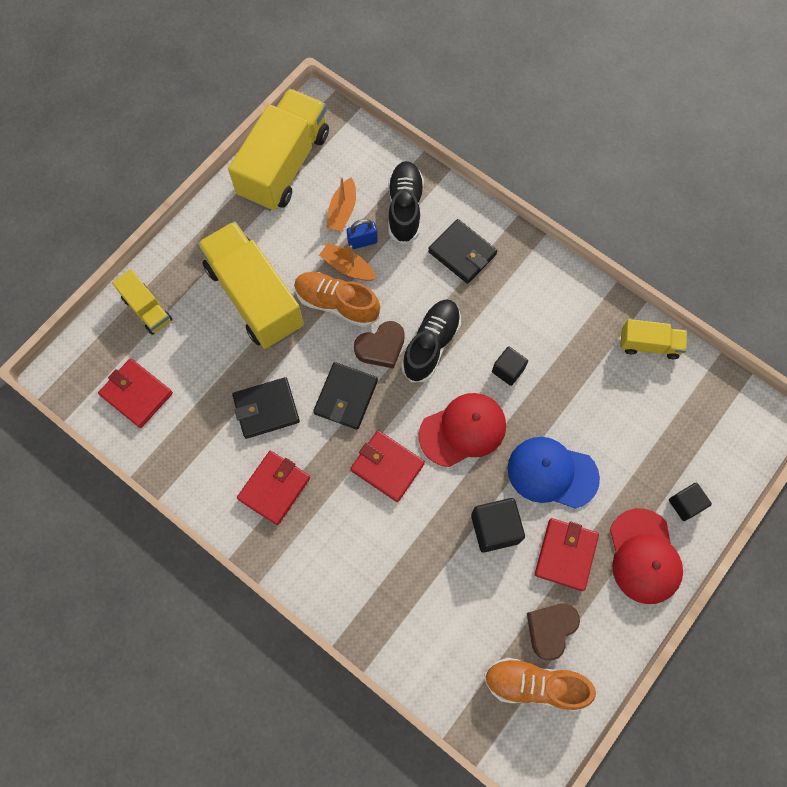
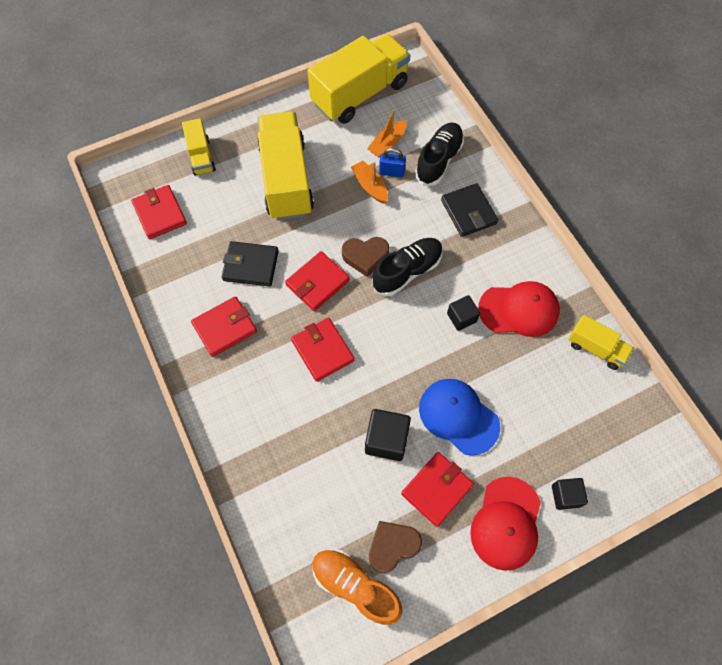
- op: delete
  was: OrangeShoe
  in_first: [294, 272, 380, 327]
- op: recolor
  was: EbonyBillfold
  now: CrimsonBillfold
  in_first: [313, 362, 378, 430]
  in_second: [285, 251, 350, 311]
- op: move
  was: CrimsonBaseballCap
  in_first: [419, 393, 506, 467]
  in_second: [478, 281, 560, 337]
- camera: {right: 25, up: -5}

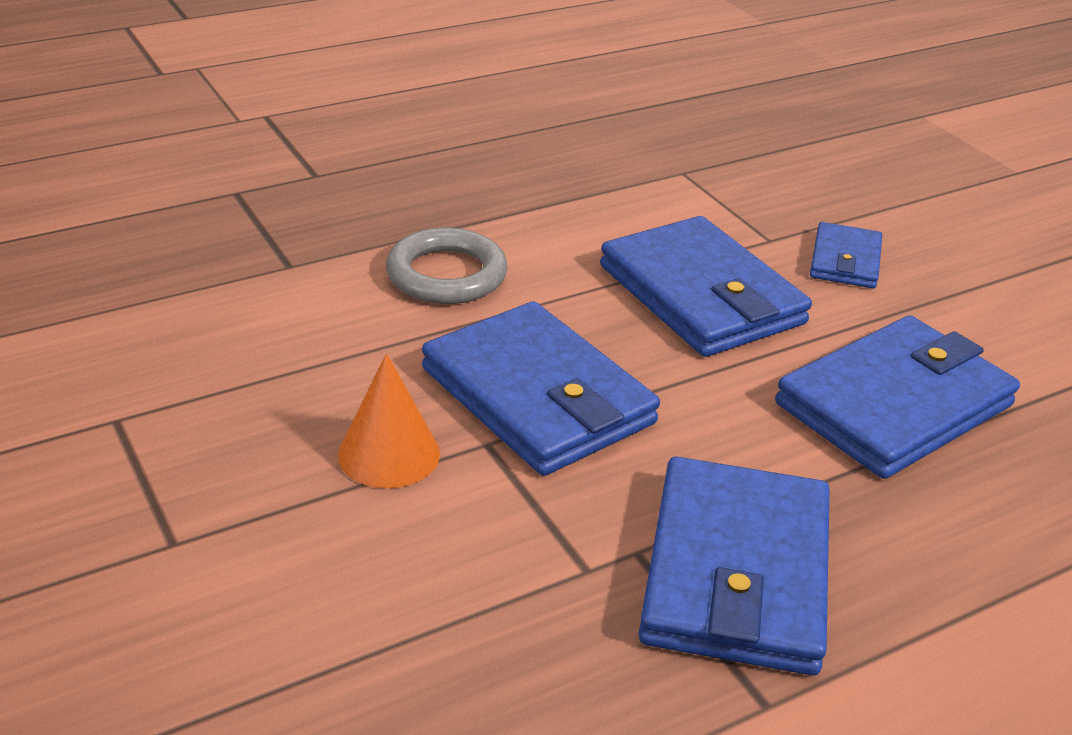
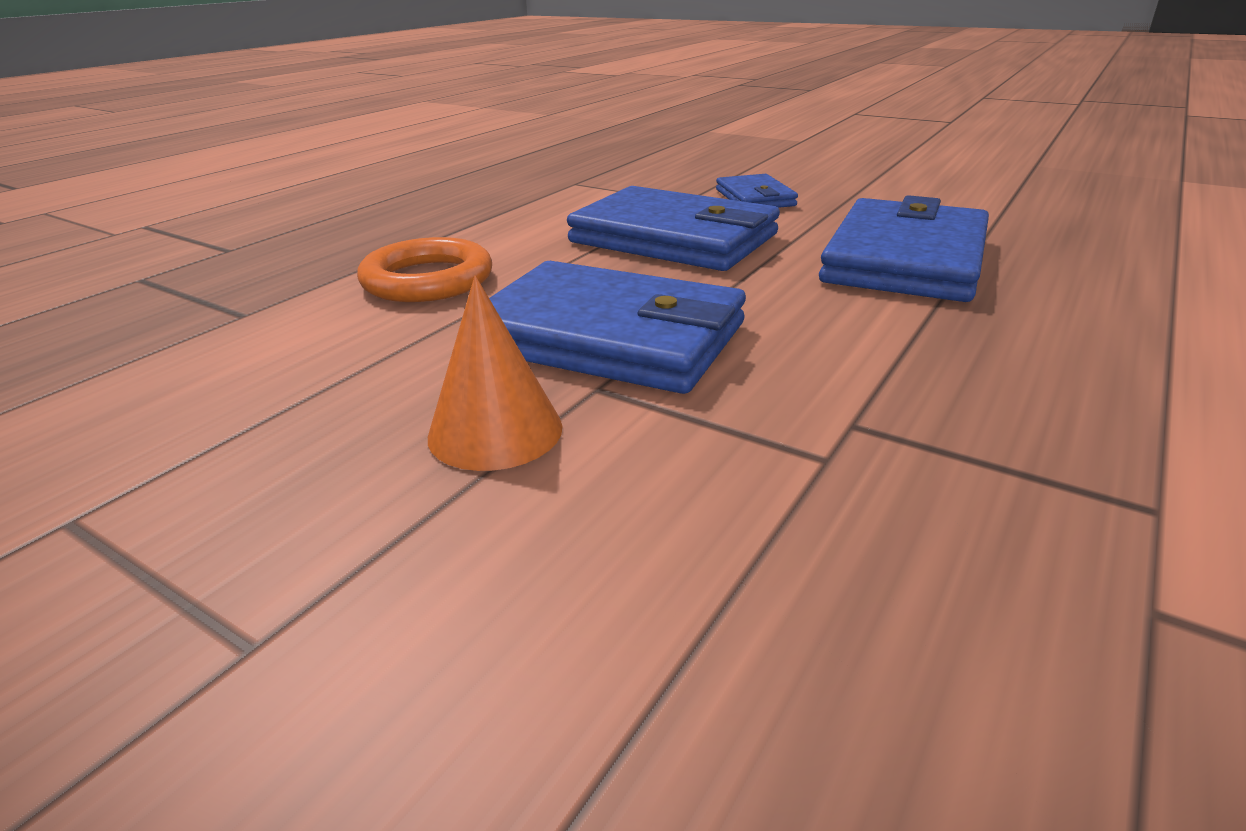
- op: recolor
  was: AshGreyHoop
  now: OrangeHoop
  in_first: [386, 228, 508, 304]
  in_second: [357, 237, 492, 302]
- op: delete
  was: CobaltBillfold
  in_first: [638, 457, 830, 675]
- camera: {right: -25, up: -5}

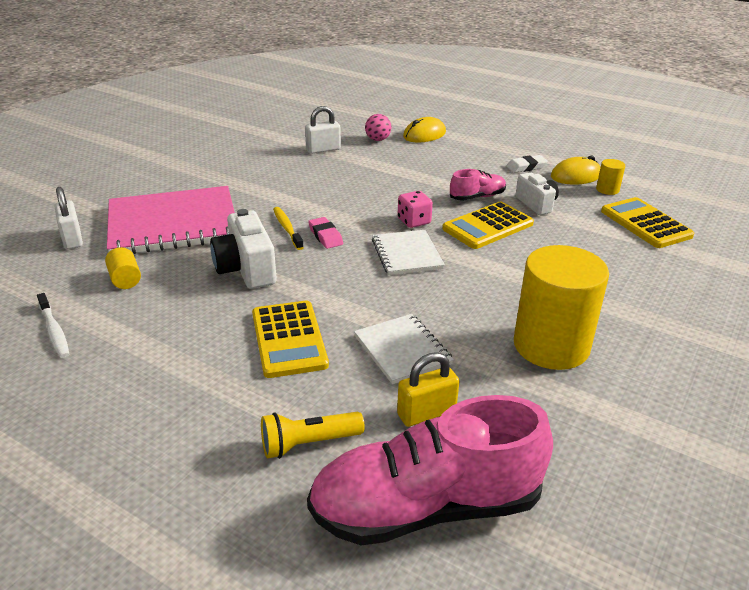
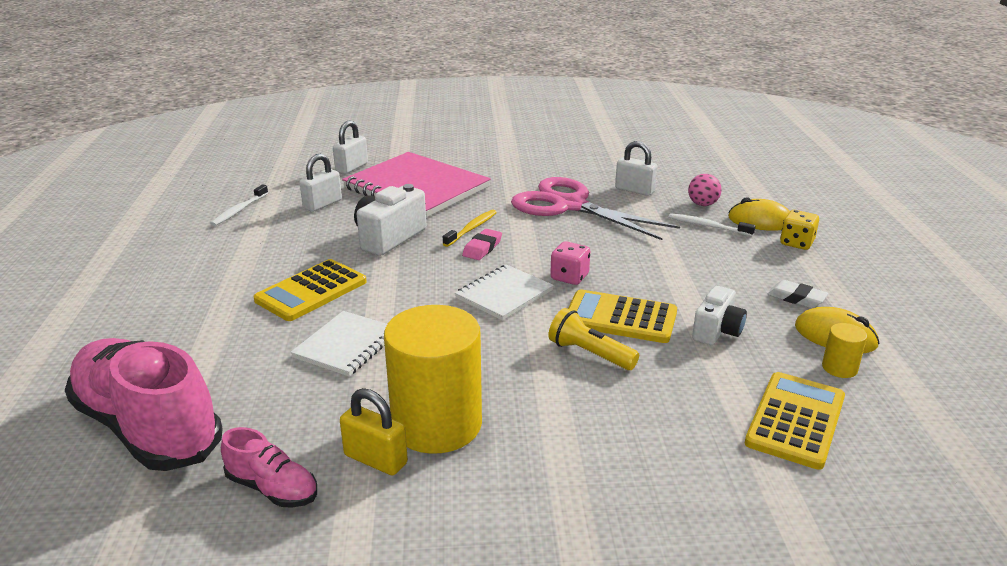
- op: replace
  was: YellowCylinder
  now: PureWhiteLock
  in_first: [105, 247, 141, 289]
  in_second: [300, 154, 342, 212]
- op: move
  was: YellowFlashlight
  in_first: [261, 412, 365, 458]
  in_second: [548, 308, 639, 370]
- op: move
  was: YellowLock
  in_first: [397, 352, 460, 427]
  in_second: [340, 388, 408, 476]
- op: move
  was: PinkShoe
  in_first: [450, 169, 506, 201]
  in_second: [221, 427, 317, 508]
- op: insert
  now: PinkShears
  in_second: [511, 177, 680, 240]
- op: insert
  now: PureWhiteToothBrush
  in_second: [669, 213, 756, 236]
- op: insert
  now: YellowGameDie
  in_second: [780, 210, 819, 250]
- camera: {right: 55, up: -5}

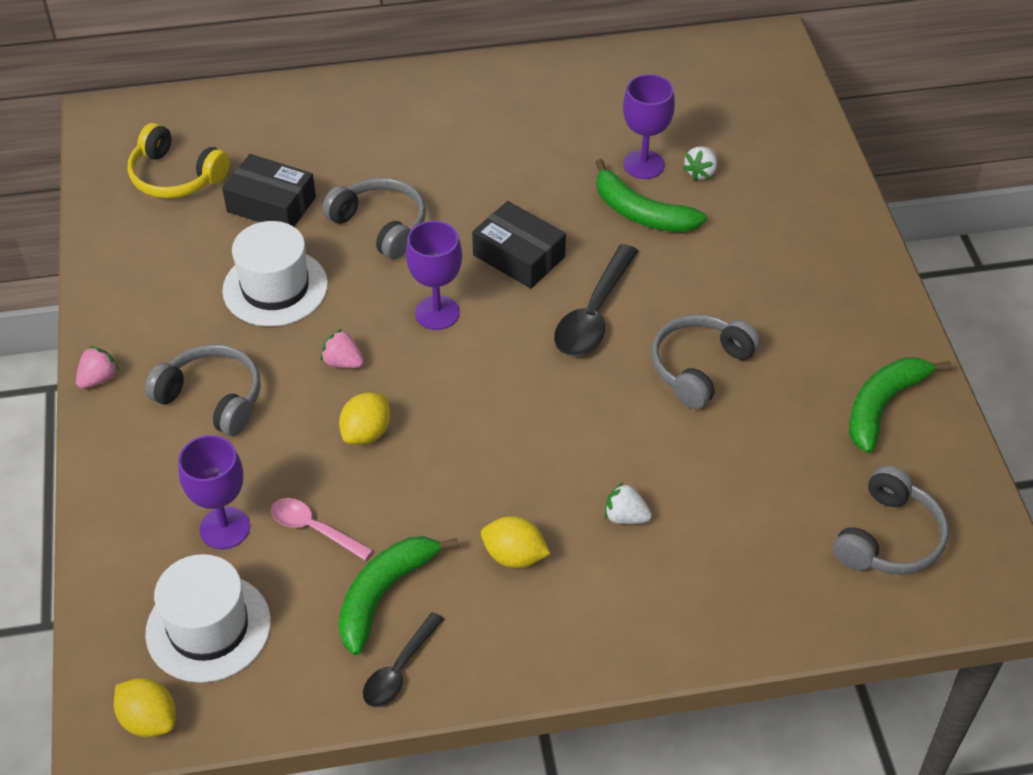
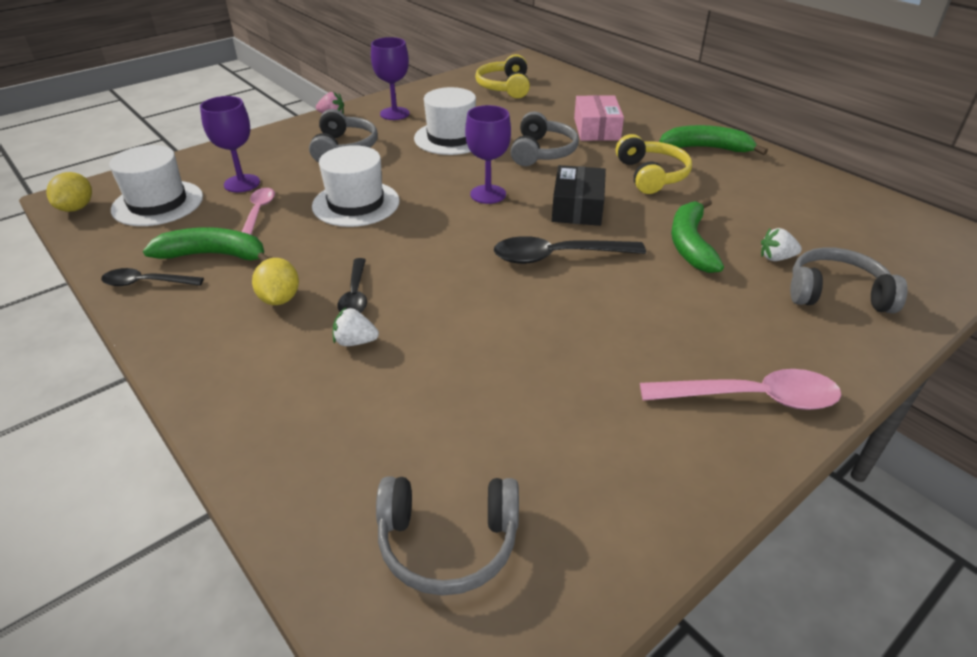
- op: delete
  was: EbonyPackage
  in_first: [222, 154, 316, 227]
- op: delete
  was: PinkStrawberry
  in_first: [321, 329, 364, 368]
- op: replace
  was: YellowToyLemon
  now: PureWhiteTopHat
  in_first: [339, 392, 391, 445]
  in_second: [312, 145, 399, 227]
- op: rotate
  was: PureWhiteStrawberry
  in_first: [605, 482, 652, 524]
  in_second: [333, 308, 379, 346]
  clockwise: -75
- op: move
  was: RoyalPurpleWineGlass
  in_first: [623, 74, 675, 179]
  in_second: [371, 37, 410, 120]
- op: move
  was: AshGreyHeadphones
  in_first: [651, 314, 761, 409]
  in_second: [790, 247, 908, 313]
- op: move
  was: GreenBanana
  in_first: [849, 357, 951, 453]
  in_second: [659, 125, 768, 155]
- op: insert
  now: EbonyTablespoon
  in_second: [338, 258, 367, 313]
- op: insert
  now: PinkPackage
  in_second: [574, 95, 624, 141]
- op: insert
  now: YellowHeadphones
  in_second: [616, 134, 692, 194]
- op: insert
  now: PinkTablespoon
  in_second: [640, 369, 842, 410]
- camera: {right: 60, up: -10}

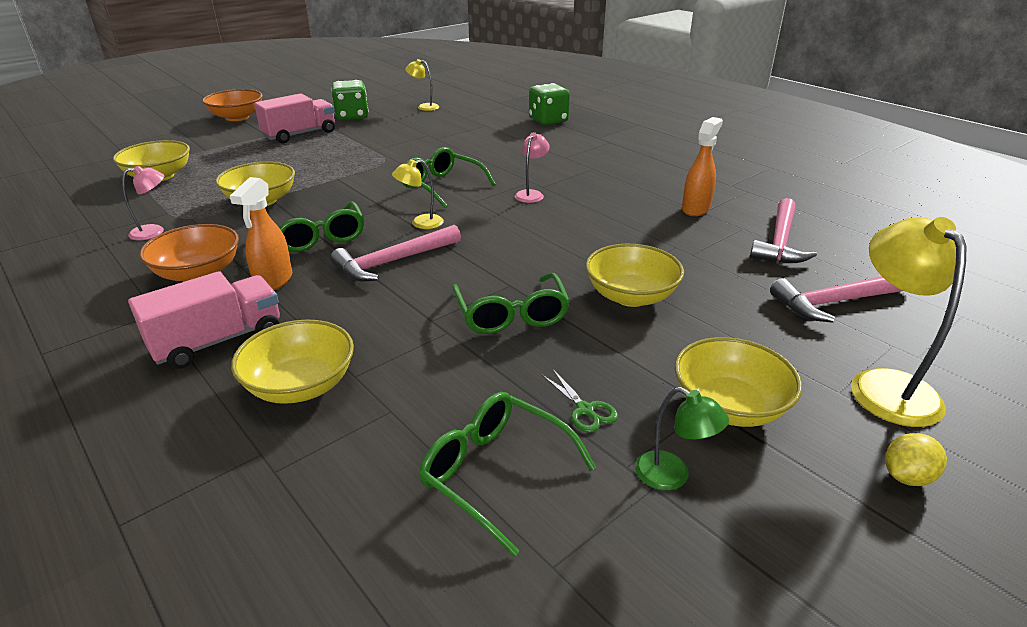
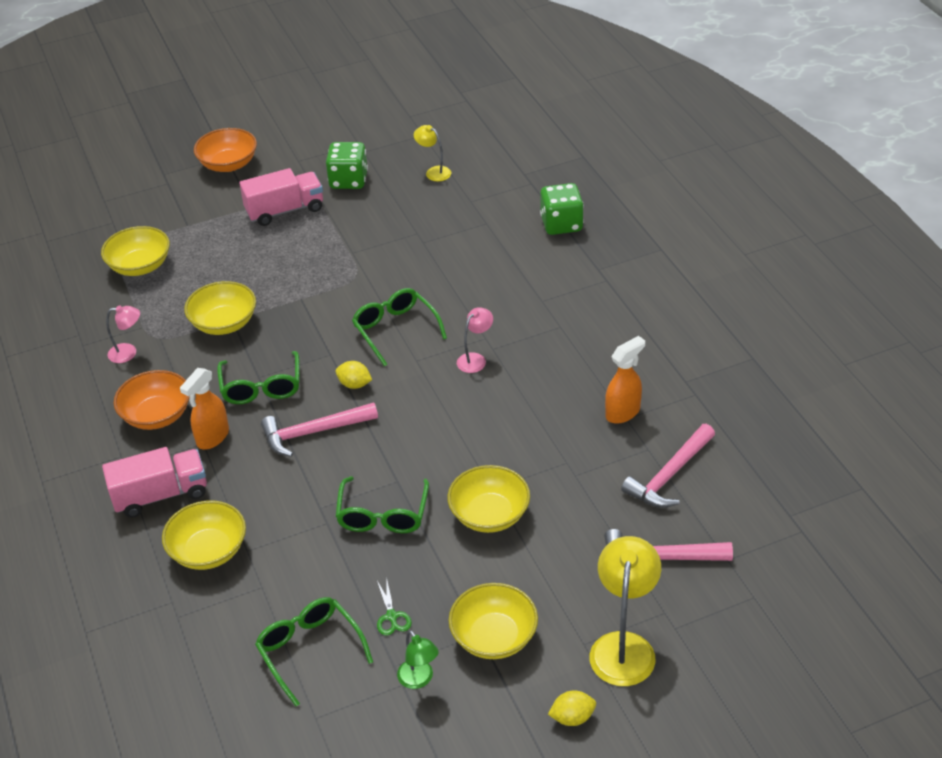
- op: replace
  was: YellowLamp
  now: YellowToyLemon
  in_first: [392, 159, 444, 229]
  in_second: [335, 361, 372, 389]
- camera: {right: 20, up: 10}

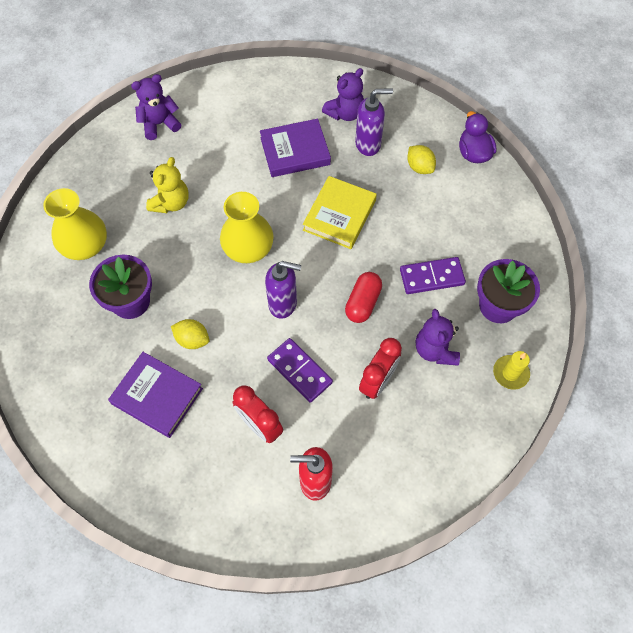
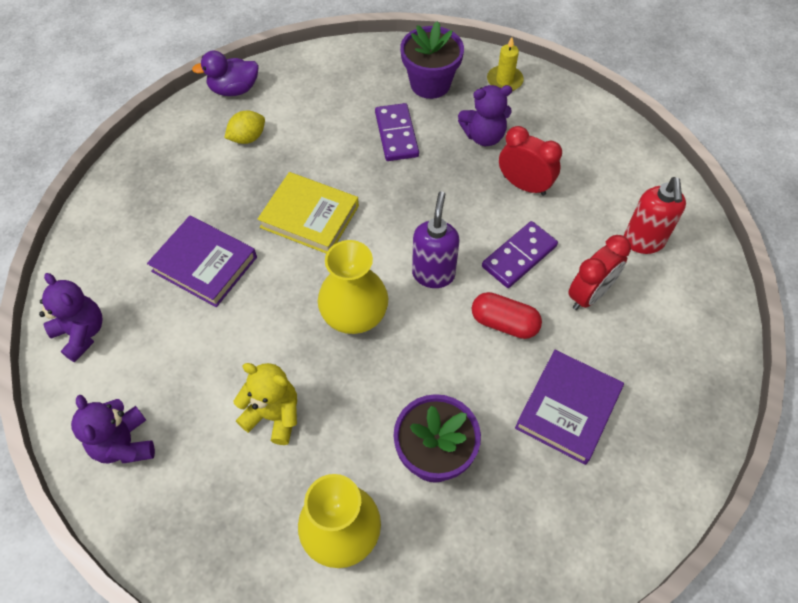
- op: delete
  was: YellowToyLemon
  in_first: [171, 319, 210, 349]
- op: rotate
  was: RoyalPurpleHardcover
  in_first: [260, 119, 331, 177]
  in_second: [147, 216, 257, 307]
  clockwise: -45
- op: move
  was: RoyalPurpleStuffedBear
  in_first: [322, 68, 364, 121]
  in_second: [39, 273, 103, 362]
- op: move
  was: CrimsonCapsule
  in_first: [345, 272, 382, 323]
  in_second: [472, 292, 542, 339]
- op: delete
  was: RoyalPurplePumpBottle
  in_first: [355, 88, 393, 156]
- camera: {right: -90, up: -5}

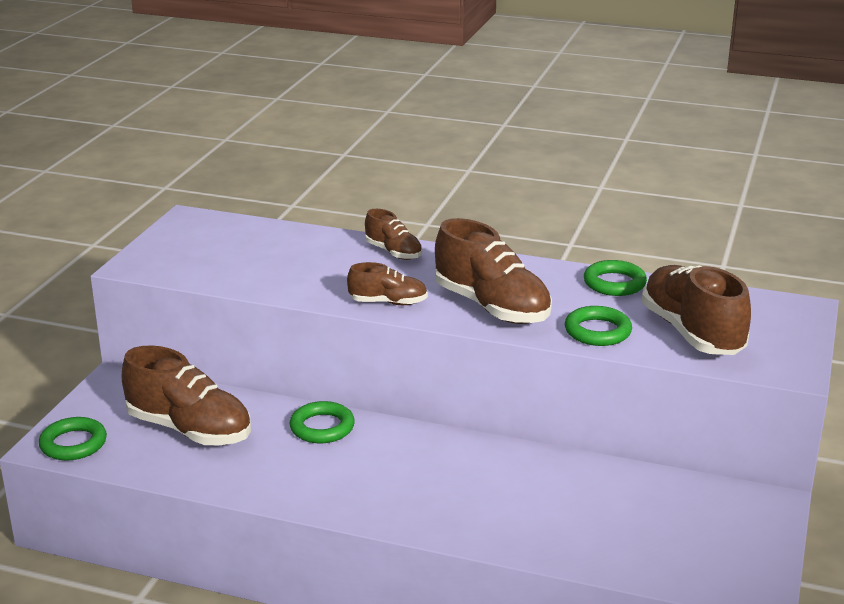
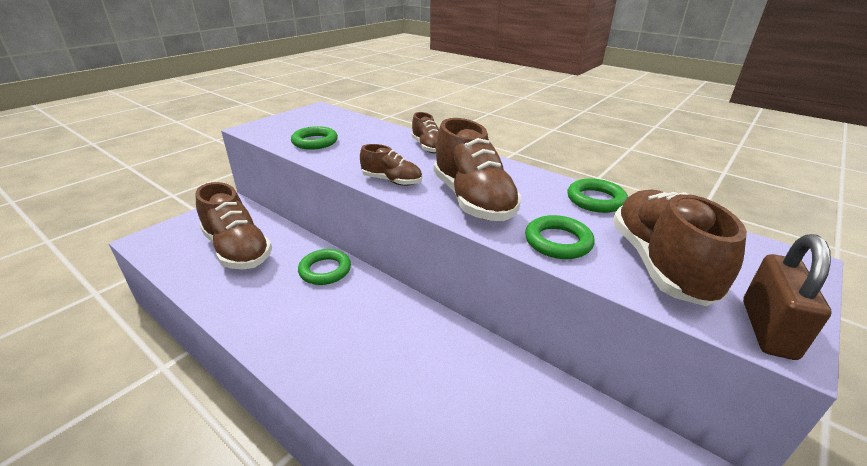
- op: move
  was: GreenHoop
  in_first: [39, 417, 107, 461]
  in_second: [291, 126, 338, 150]
- op: insert
  now: DarkBrownLock
  in_second: [743, 234, 832, 360]
- camera: {right: 20, up: 5}

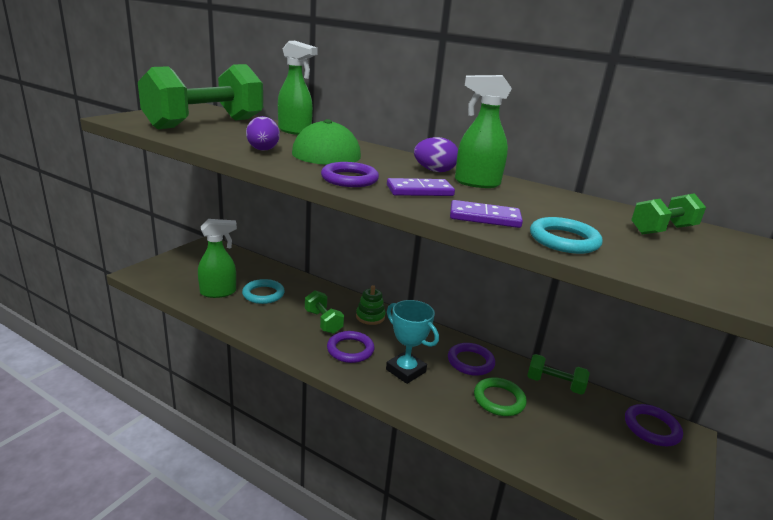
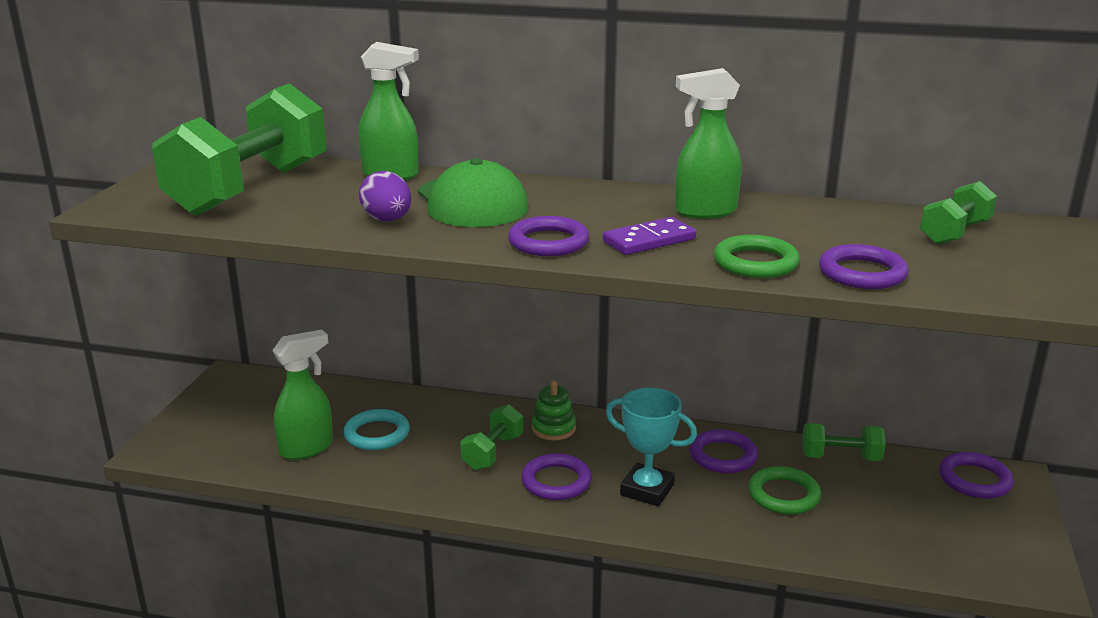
- op: rotate
  was: GreenHandWeight
  in_first: [305, 290, 344, 334]
  in_second: [460, 404, 523, 470]
  clockwise: 75
- op: delete
  was: RoyalPurpleToyEgg
  in_first: [414, 137, 458, 172]
- op: replace
  was: RoyalPurpleDominoTile
  now: GreenHoop
  in_first: [450, 200, 523, 228]
  in_second: [714, 235, 800, 278]
- op: recolor
  was: TurquoiseHoop
  now: RoyalPurpleHoop
  in_first: [530, 217, 603, 254]
  in_second: [819, 244, 909, 289]
- camera: {right: -15, up: 0}

